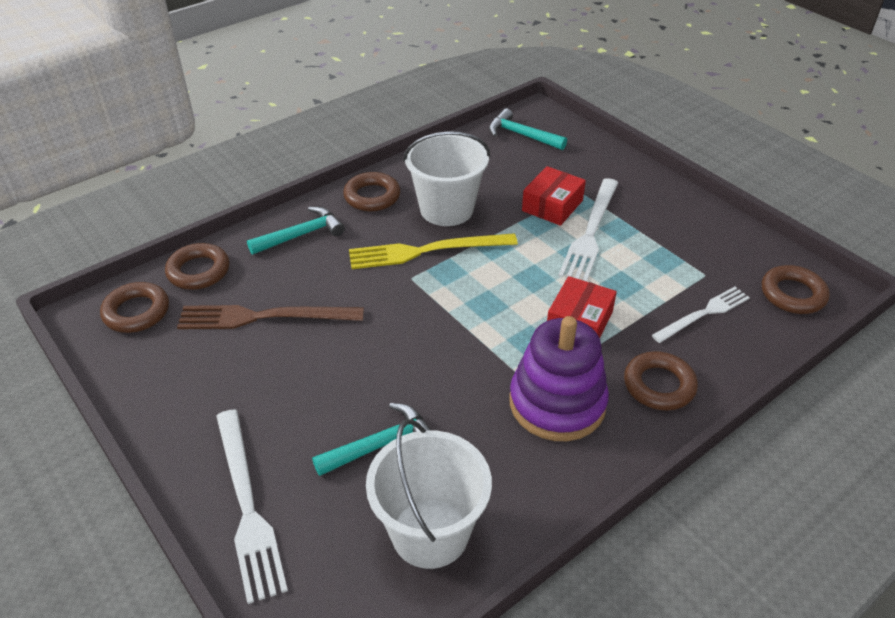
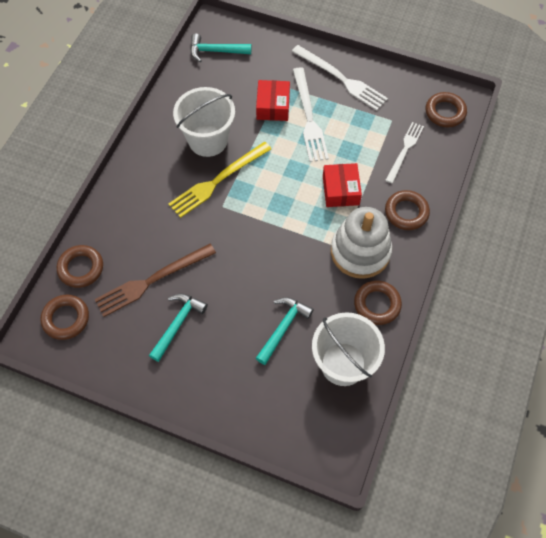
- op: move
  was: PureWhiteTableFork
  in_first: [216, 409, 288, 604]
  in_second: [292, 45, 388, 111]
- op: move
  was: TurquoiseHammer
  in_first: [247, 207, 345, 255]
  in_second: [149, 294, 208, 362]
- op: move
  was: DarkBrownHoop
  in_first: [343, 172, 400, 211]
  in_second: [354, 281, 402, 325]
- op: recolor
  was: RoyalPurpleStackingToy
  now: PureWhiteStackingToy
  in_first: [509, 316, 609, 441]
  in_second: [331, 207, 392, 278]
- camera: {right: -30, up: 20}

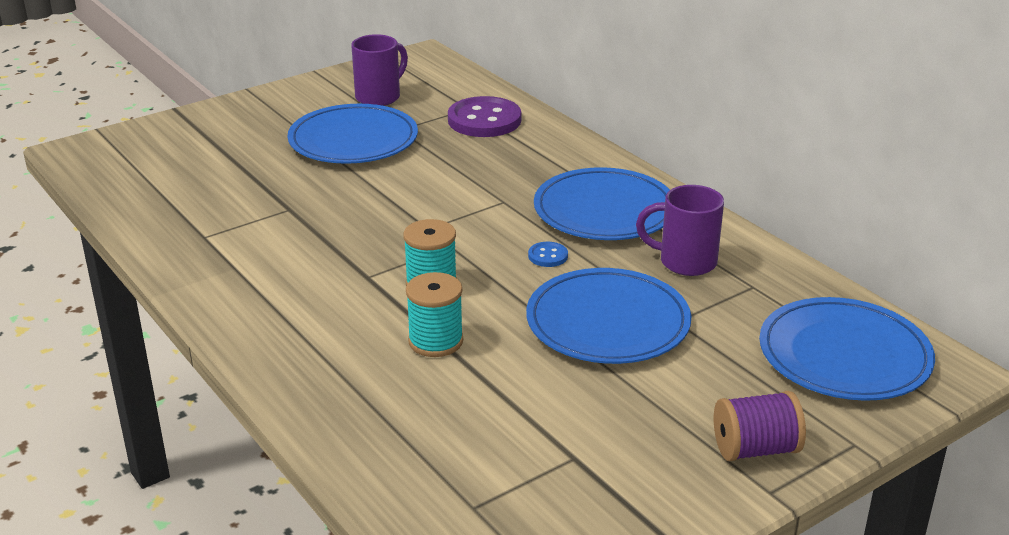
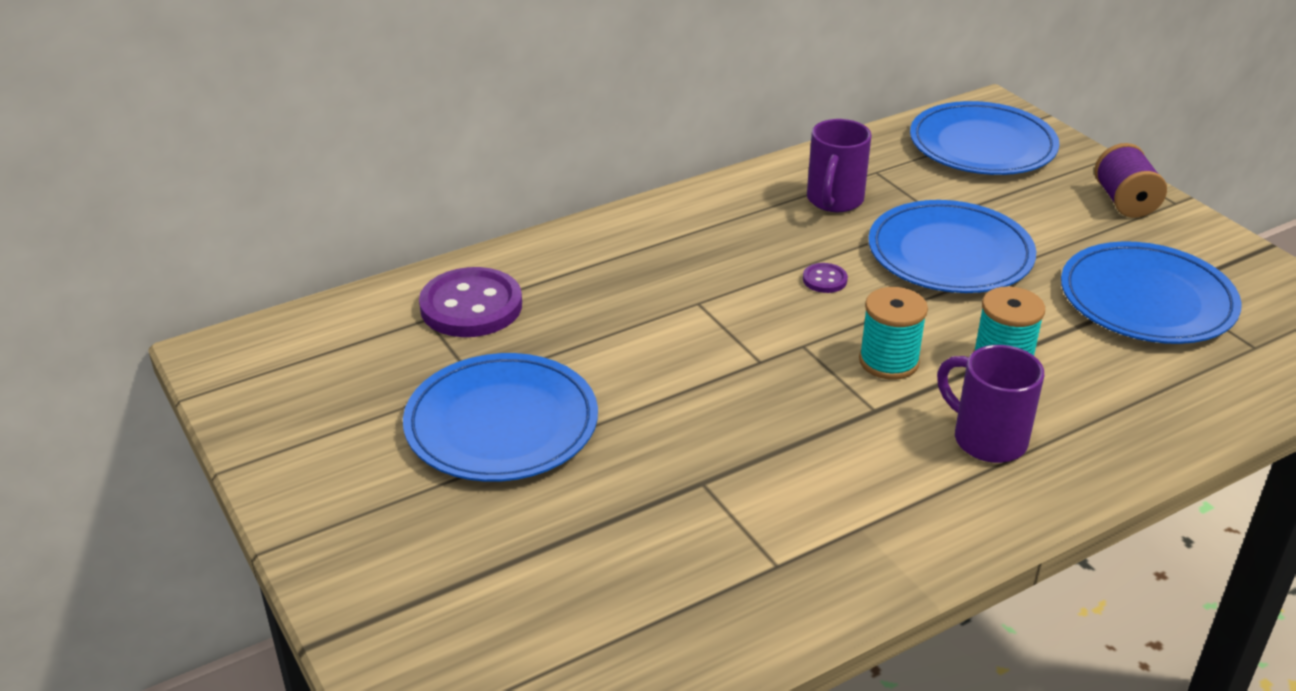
- op: move
  was: RoyalPurpleTeaMug
  in_first: [351, 34, 408, 106]
  in_second: [937, 345, 1044, 463]
- op: recolor
  was: CobaltSewingButton
  now: RoyalPurpleSewingButton
  in_first: [528, 242, 568, 267]
  in_second: [803, 263, 848, 293]
- op: move
  was: CobaltFlatDish
  in_first: [534, 167, 670, 240]
  in_second: [1061, 241, 1242, 344]
- camera: {right: -85, up: 5}

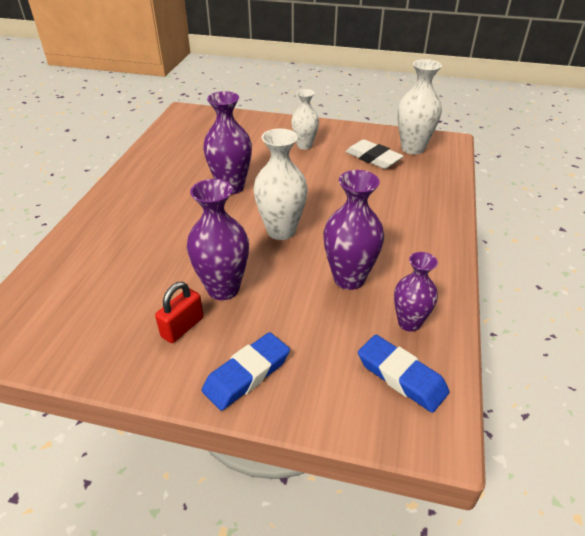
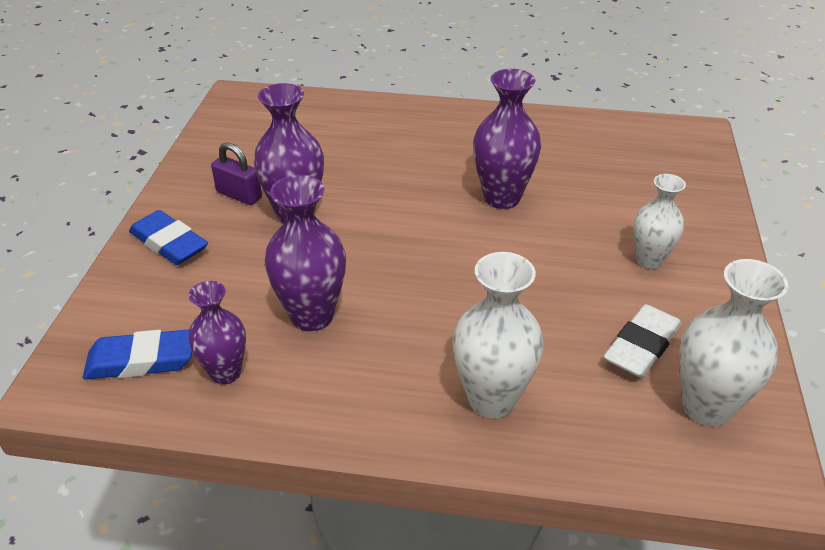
- op: recolor
  was: CrimsonLock
  now: RoyalPurpleLock
  in_first: [155, 282, 204, 343]
  in_second: [211, 142, 262, 205]
- op: move
  was: PureWhiteTallVase
  in_first: [253, 128, 308, 240]
  in_second: [452, 252, 543, 418]
- op: rotate
  was: CobaltGumEraser
  in_first: [358, 335, 449, 413]
  in_second: [83, 329, 192, 379]
  clockwise: 45
- camera: {right: 85, up: 0}

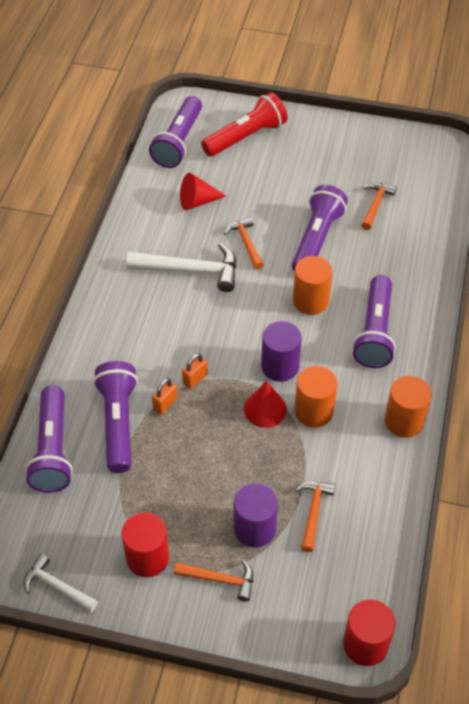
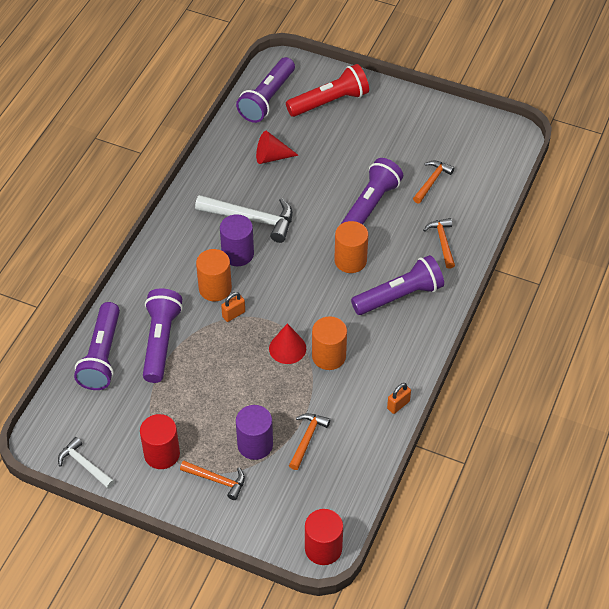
- op: move
  was: OrangeLock
  in_first: [152, 378, 178, 415]
  in_second: [387, 383, 411, 414]
- op: move
  was: OrangeHammer
  in_first: [224, 217, 263, 270]
  in_second: [423, 218, 455, 269]
- op: move
  was: RoyalPurpleCylinder
  in_first: [261, 321, 302, 382]
  in_second: [220, 214, 254, 266]
- op: rotate
  was: RoyalPurpleFlashlight
  in_first: [352, 275, 396, 368]
  in_second: [351, 255, 444, 315]
  clockwise: -135
- op: move
  was: OrangeCylinder
  in_first: [385, 376, 432, 438]
  in_second: [196, 249, 232, 301]
- camera: {right: 10, up: 0}

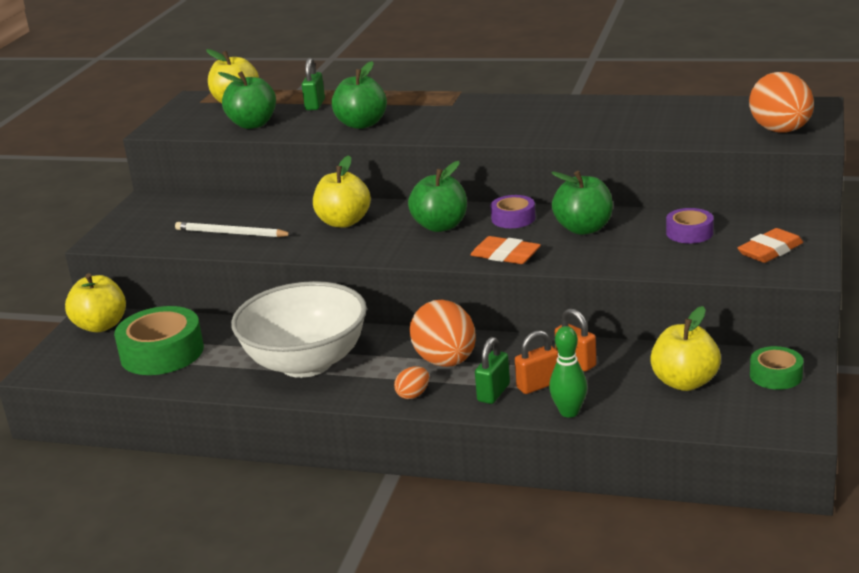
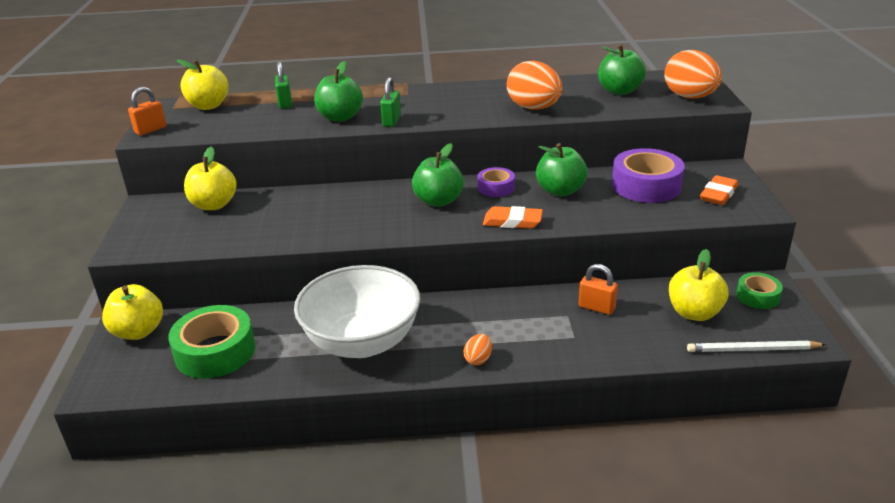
- op: move
  was: PureWhitePencil
  in_first: [175, 222, 293, 237]
  in_second: [687, 341, 826, 352]
- op: move
  was: GreenApple
  in_first: [218, 71, 276, 129]
  in_second: [598, 44, 646, 95]
- op: move
  was: YellowApple
  in_first: [313, 155, 371, 228]
  in_second: [184, 147, 237, 210]
- op: move
  was: OrangeToyEgg
  in_first: [410, 300, 476, 367]
  in_second: [507, 61, 562, 110]
- op: move
  was: GreenLock
  in_first: [475, 337, 510, 404]
  in_second: [380, 77, 401, 127]
- op: move
  was: OrangeLock
  in_first: [515, 330, 558, 394]
  in_second: [128, 87, 167, 136]
- op: delete
  was: GreenBowlingPin
  in_first: [549, 326, 588, 418]
- op: resize
  was: RoyalPurpleStickyTape
  in_first: [666, 208, 714, 243]
  in_second: [612, 148, 685, 203]
  ratio: 1.81
- camera: {right: -20, up: 5}

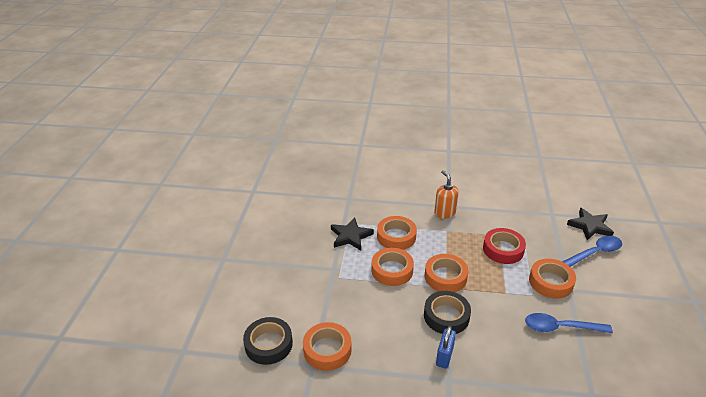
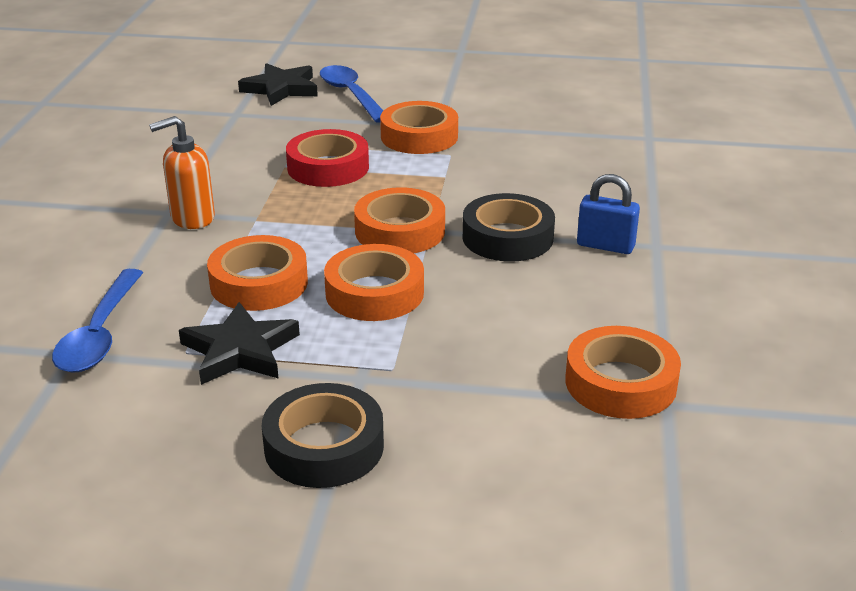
- op: move
  was: EbonyStickyTape
  in_first: [243, 317, 293, 365]
  in_second: [262, 383, 384, 488]
- op: move
  was: CobaltTablespoon
  in_first: [525, 313, 613, 333]
  in_second: [52, 269, 143, 373]
- camera: {right: -90, up: -5}

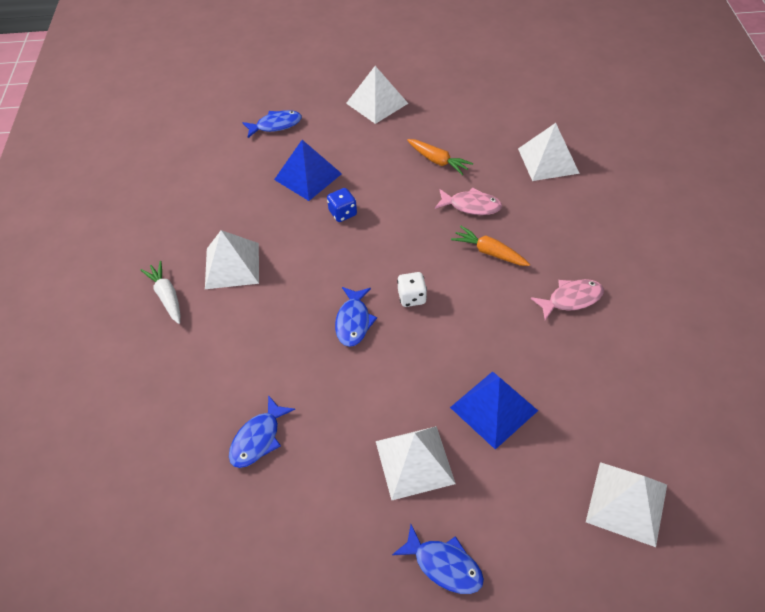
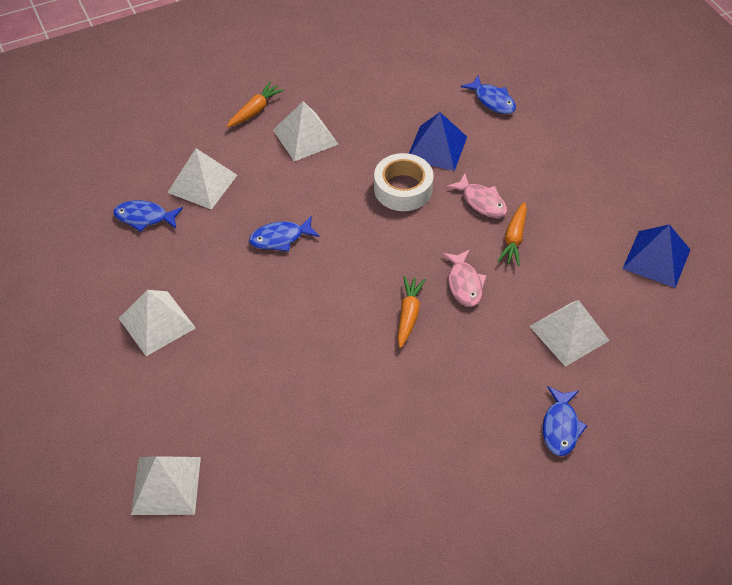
- op: recolor
  was: PureWhiteToyCarrot
  now: OrangeToyCarrot
  in_first: [140, 261, 180, 324]
  in_second: [227, 82, 284, 127]
- op: replace
  was: CobaltGameDie
  now: PureWhiteStickyTape
  in_first: [327, 188, 357, 222]
  in_second: [374, 153, 434, 211]
- op: move
  was: PureWhiteSolidPyramid
  in_first: [346, 66, 408, 124]
  in_second: [167, 148, 237, 210]
- op: move
  was: CobaltFishFigure
  in_first: [392, 524, 484, 594]
  in_second: [543, 386, 587, 456]
- op: delete
  was: PureWhiteGameDie
  in_first: [397, 272, 427, 307]
- op: move
  was: CobaltSolidPyramid
  in_first: [450, 371, 538, 450]
  in_second: [622, 224, 691, 288]
- op: move
  was: PinkFishFigure
  in_first: [531, 279, 604, 320]
  in_second: [446, 174, 507, 218]
- camera: {right: 65, up: 0}

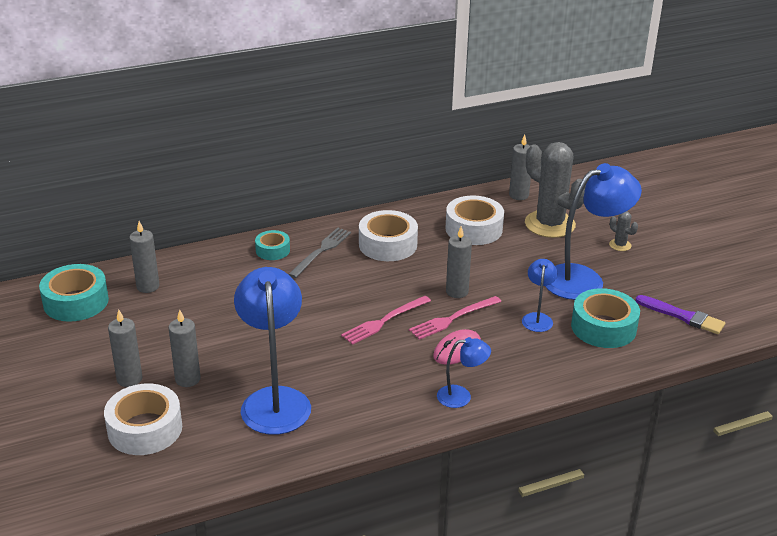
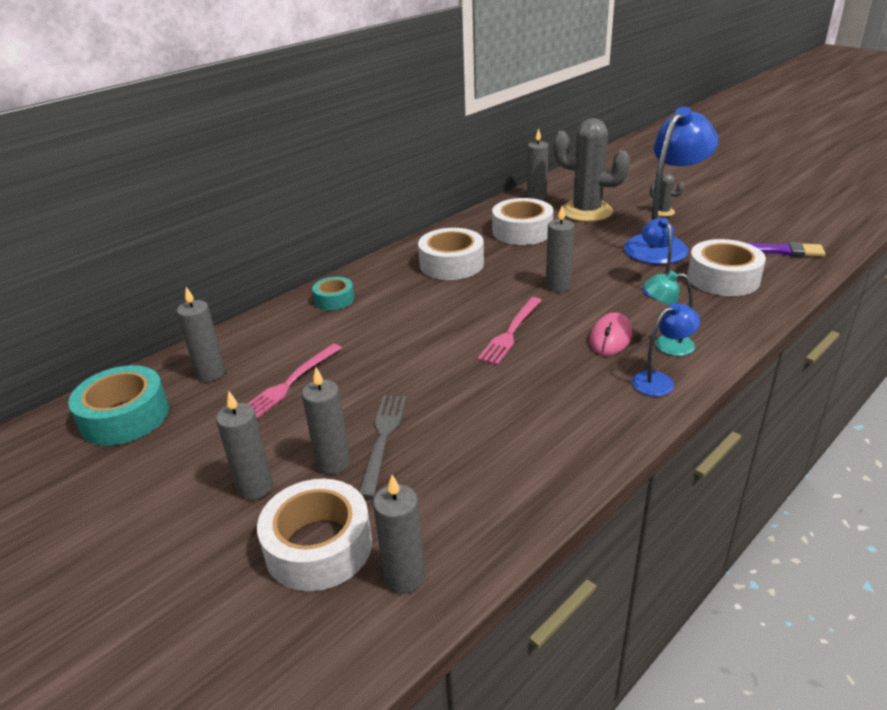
- op: delete
  was: CobaltLamp
  in_first: [234, 267, 311, 435]
- op: move
  was: AshGreyTableFork
  in_first: [288, 227, 351, 278]
  in_second: [359, 395, 406, 498]
- op: move
  was: PinkTableFork
  in_first: [409, 296, 501, 340]
  in_second: [248, 344, 342, 418]
- op: recolor
  was: TurquoiseStickyTape
  now: PureWhiteStickyTape
  in_first: [571, 288, 640, 348]
  in_second: [687, 239, 766, 296]
- op: insert
  now: AshGreyWaxCandle
  in_second: [373, 475, 425, 593]
- op: insert
  now: TurquoiseLamp
  in_second: [644, 271, 695, 356]
- camera: {right: -20, up: 0}

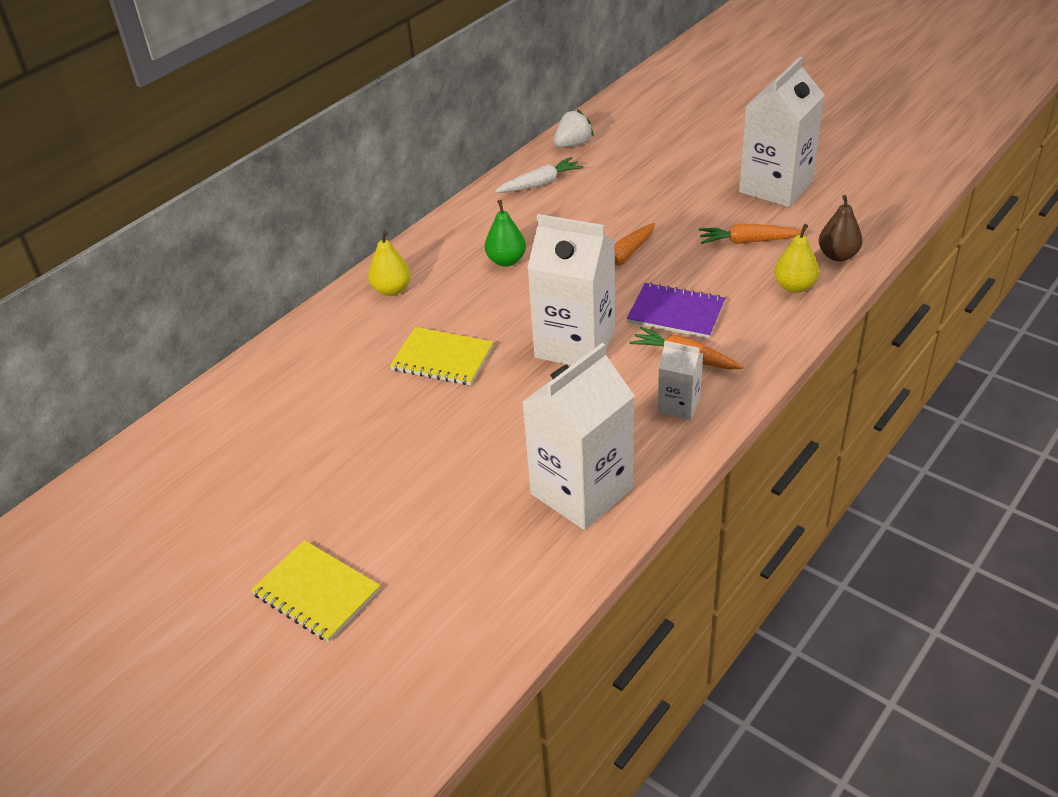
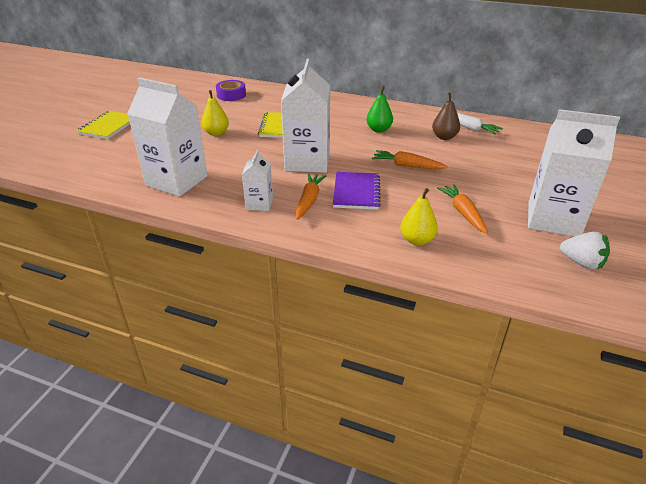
- op: move
  was: YellowPearFruit
  in_first: [368, 230, 411, 296]
  in_second: [201, 90, 229, 136]
- op: move
  was: PureWhiteStrawberry
  in_first: [554, 109, 594, 147]
  in_second: [560, 231, 610, 270]
- op: move
  was: DarkBrownPearFruit
  in_first: [819, 195, 863, 261]
  in_second: [432, 92, 460, 140]
- op: insert
  now: RoyalPurpleStickyTape
  in_second: [216, 80, 246, 101]
- camera: {right: 70, up: -5}

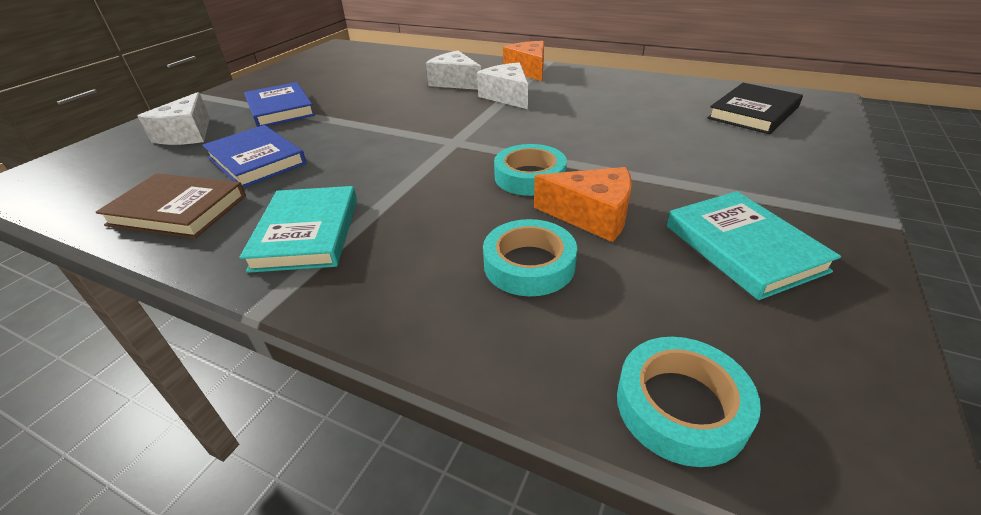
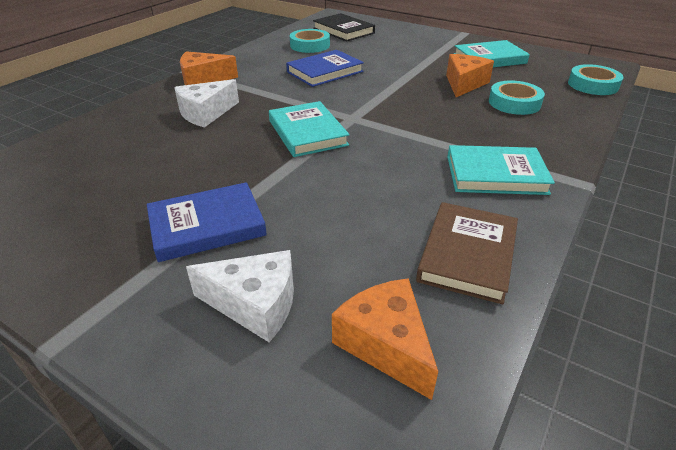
- op: move
  was: CobaltHardcover
  in_first: [202, 125, 306, 188]
  in_second: [286, 50, 364, 87]
- op: delete
  was: PureWhiteCheese
  in_first: [477, 62, 528, 109]
- op: move
  was: TurquoiseStickyTape
  in_first: [494, 144, 567, 196]
  in_second: [290, 29, 330, 53]
- op: insert
  now: TurquoiseHardcover
  in_second: [269, 101, 350, 157]
- op: insert
  now: OrangeCheese
  in_second: [332, 278, 438, 400]
- camera: {right: -85, up: 0}

